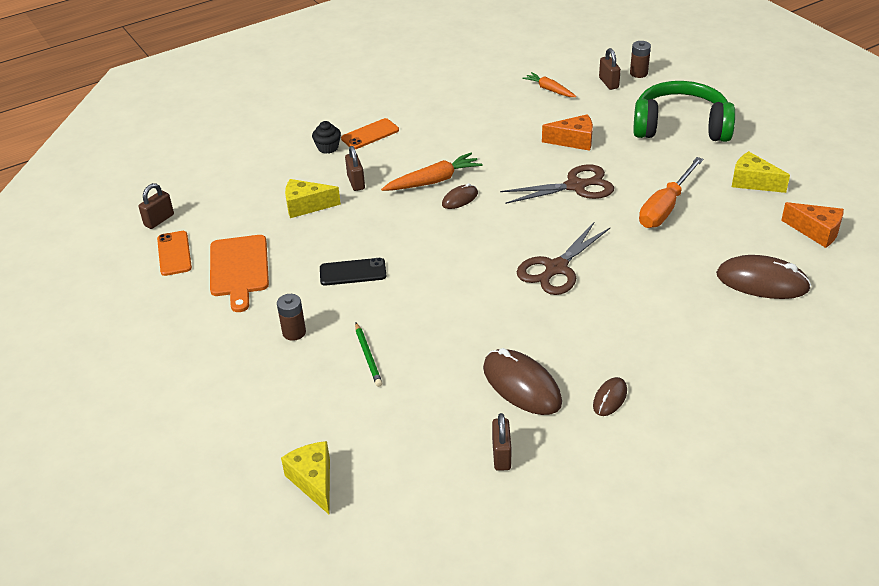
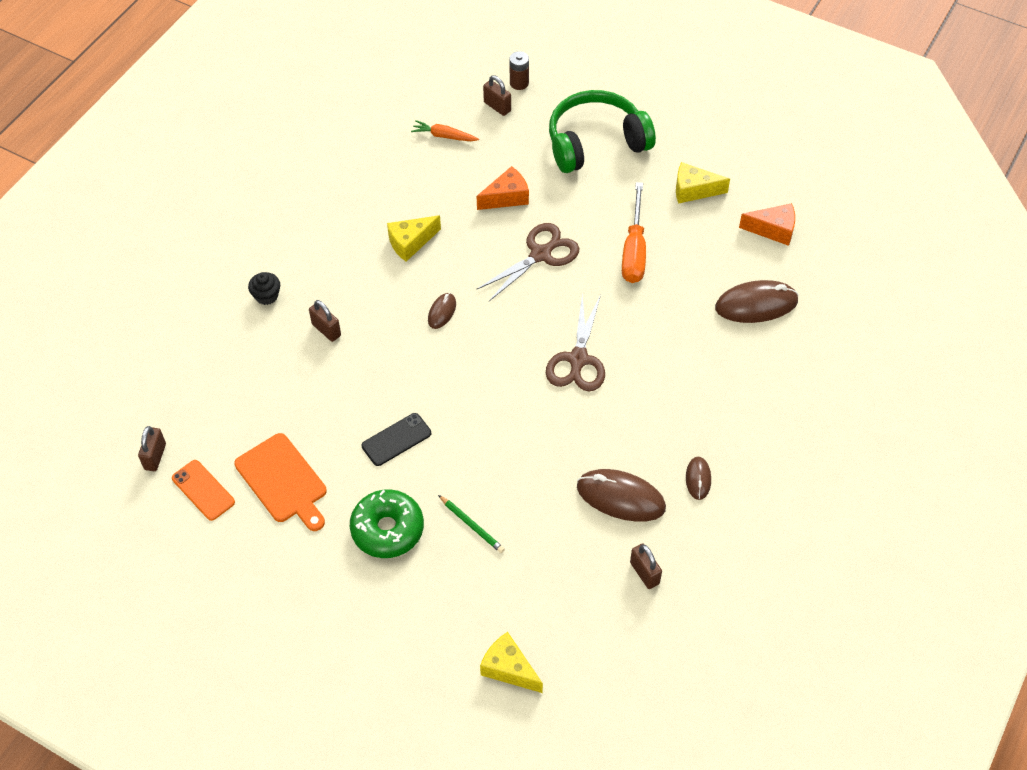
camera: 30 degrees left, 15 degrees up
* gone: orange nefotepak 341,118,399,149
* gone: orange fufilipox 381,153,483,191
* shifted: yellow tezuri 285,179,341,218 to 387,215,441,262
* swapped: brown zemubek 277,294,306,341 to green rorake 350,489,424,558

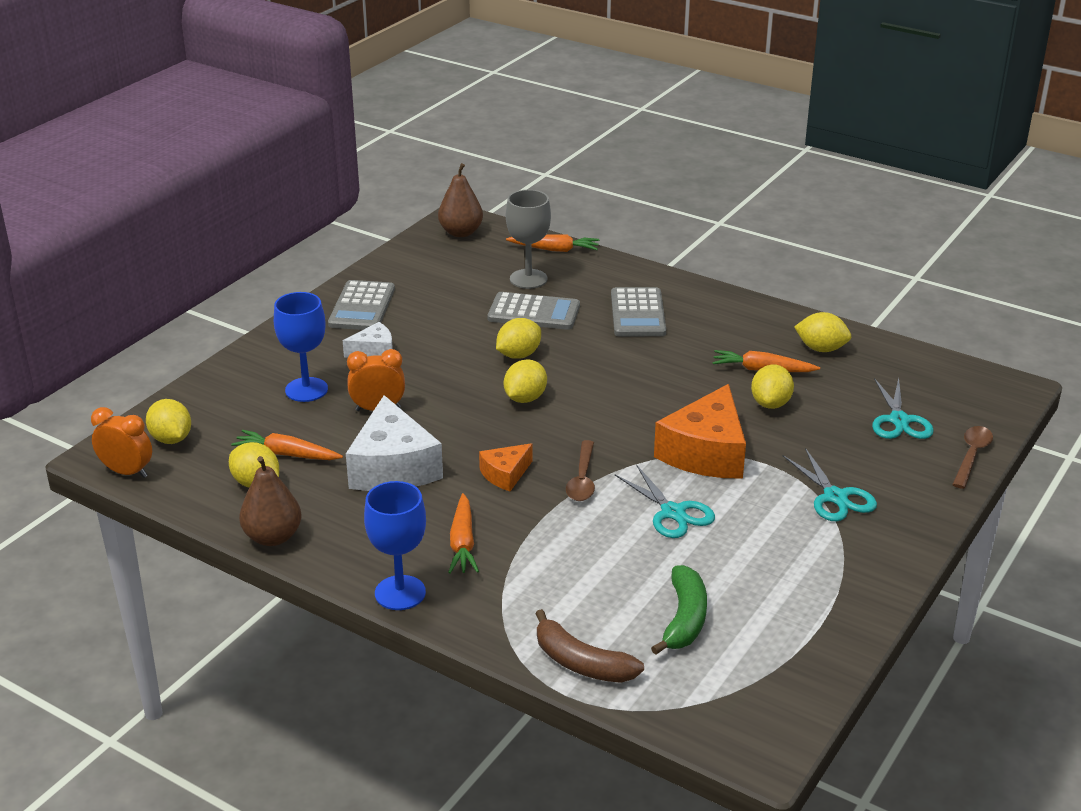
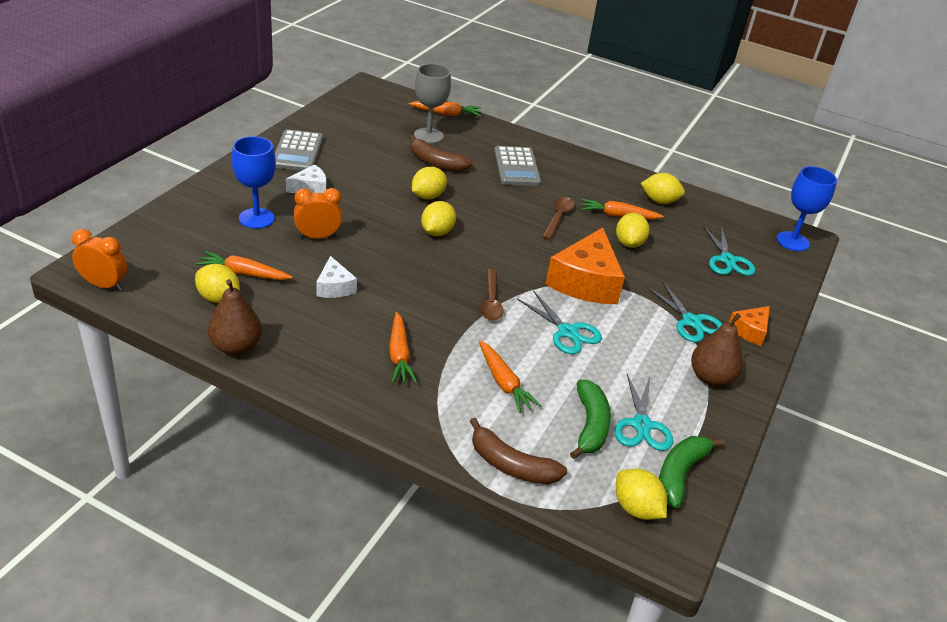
camera: 10 degrees left, 5 degrees up
* new: orange fufilipox 479,340,542,413
* new: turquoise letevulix 614,374,673,451
* new: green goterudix 659,436,724,508
* shifted: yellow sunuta 146,399,191,444 to 616,469,667,520
* shifted: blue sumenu 364,481,426,610 to 776,166,837,251
* shifted: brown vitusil 438,163,483,237 to 691,313,743,387
* shifted: orange tezuri 479,443,532,491 to 729,306,770,346
* shifted: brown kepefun 952,426,993,489 to 542,197,575,240
* swapped: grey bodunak 487,292,580,330 to brown goterudix 409,135,473,172
* scaled: white tezuri 346,395,443,491 = 316,256,357,298 x0.51

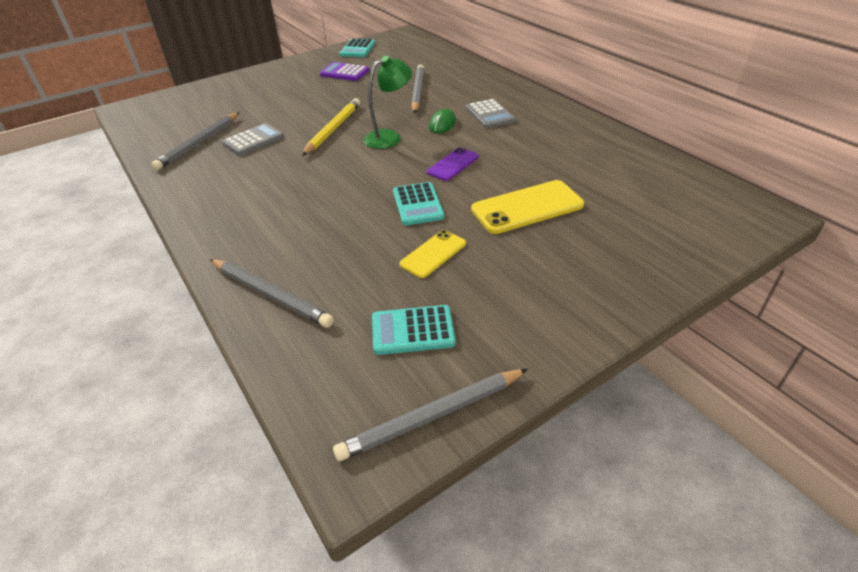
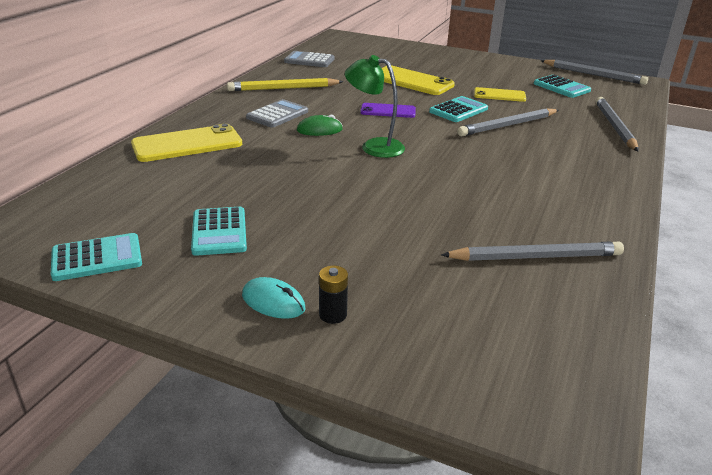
camera: 125 degrees left, 10 degrees down
* new: yellow nefotepak 131,124,242,162
* new: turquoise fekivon 242,277,305,319
* new: black zemubek 319,266,348,324
* shifted: grey bodunak 222,123,284,156 to 284,51,335,67
* shifted: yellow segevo 302,98,360,156 to 227,78,344,91
* shifted: grey segevo 411,65,424,113 to 457,108,559,136
* repainted: purple bodunak 320,62,369,81 to turquoise bodunak 191,207,247,256

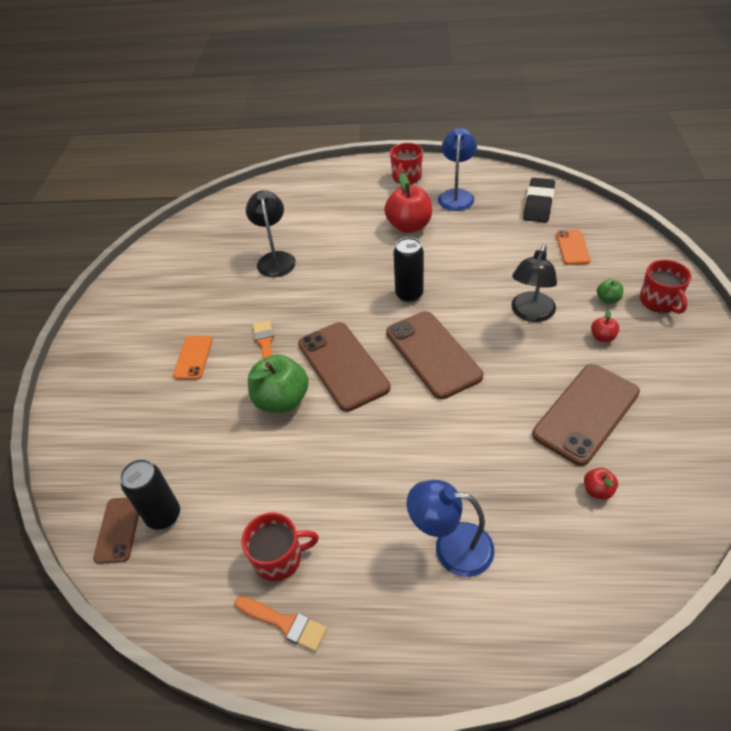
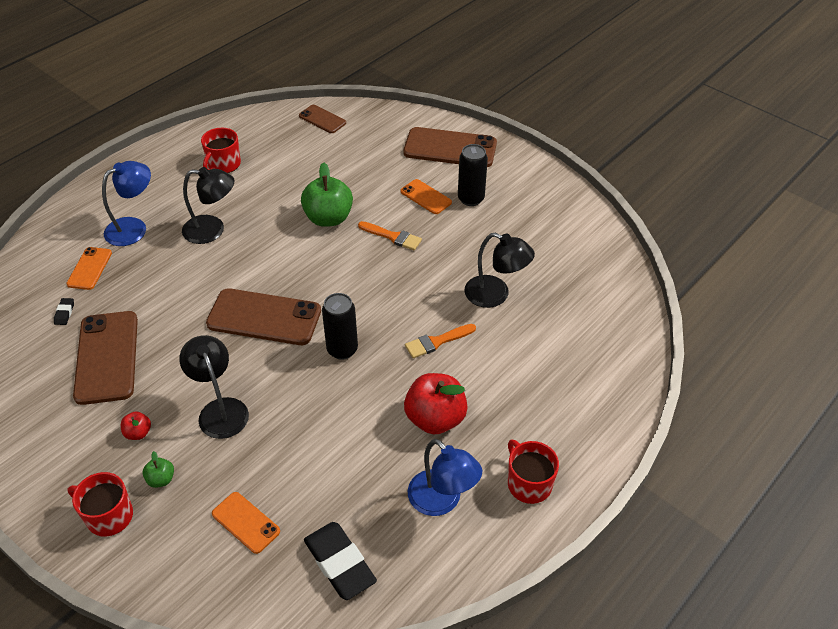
camera: 125 degrees right, 0 degrees up
* new: orange nefotepak 66,247,112,290
* new: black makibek 182,167,235,244
* shifted: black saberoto 120,459,180,530 to 458,144,488,206
* shifted: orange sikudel 235,596,327,652 to 405,324,476,358
* shifted: brown nefotepak 298,322,390,412 to 403,127,497,167
* swapped: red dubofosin 584,468,618,500 to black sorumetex 54,298,74,325

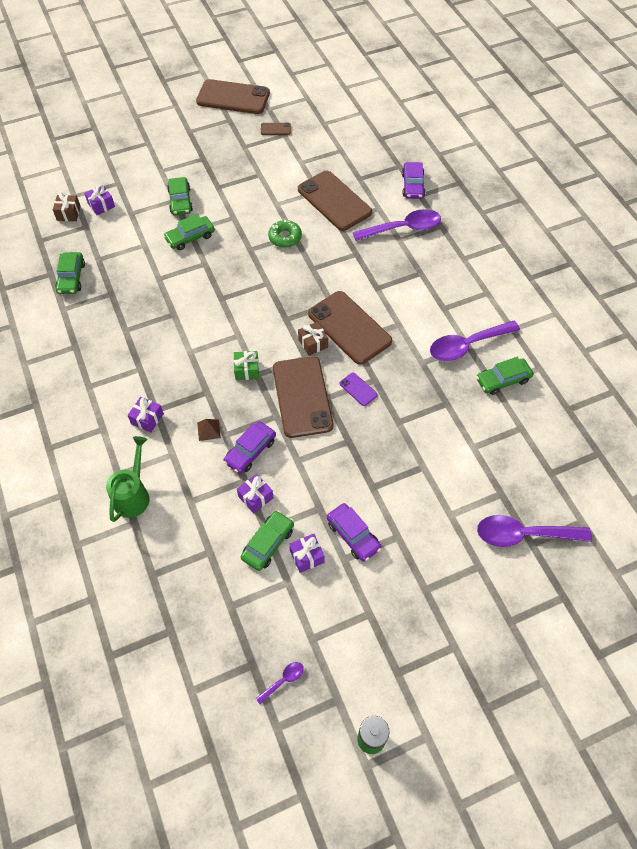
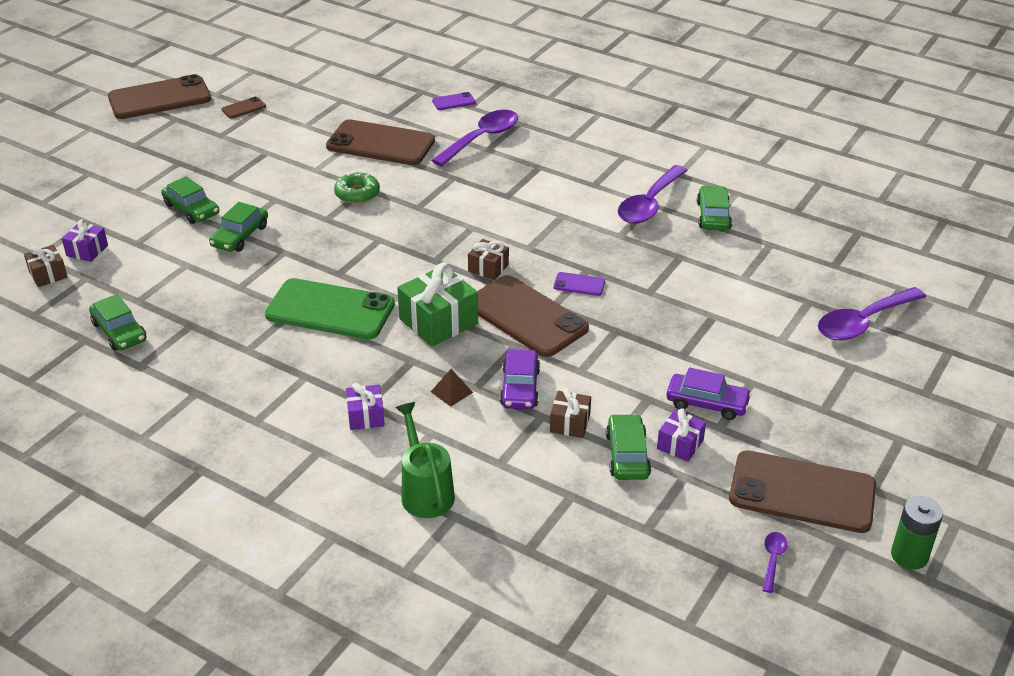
camera: 35 degrees left, 20 degrees down
* new: green nefotepak 265,278,395,339
* shifted: brown nefotepak 308,291,392,365 to 729,450,876,533
* swapped: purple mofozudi 402,162,425,199 to purple nefotepak 432,92,476,110
* repainted: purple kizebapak 237,474,273,513 to brown kizebapak 550,388,591,438
* rotated: green mofozudi 476,357,533,395 = 697,186,732,231 150 degrees clockwise
* scaled: green kizebapak 233,351,259,380 = 397,262,478,347 x1.79

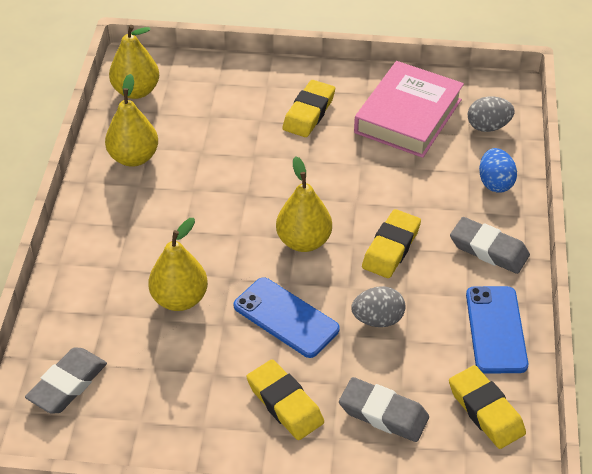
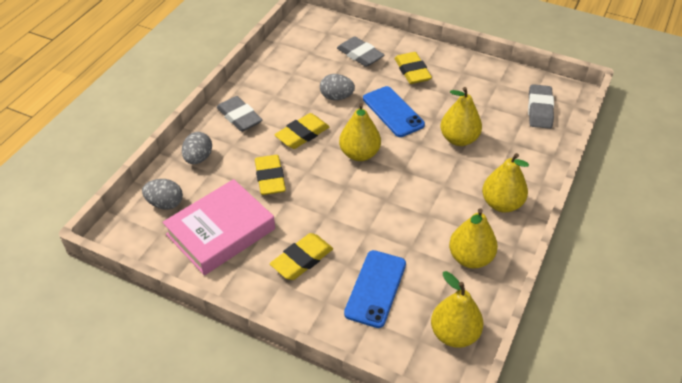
camera: 160 degrees left, 0 degrees up
* new: yellow vitusil 482,153,529,212
* shifted: yellow sorumetex 449,365,526,449 to 255,155,286,195
* shifted: blue nefotepak 466,286,528,374 to 344,250,406,328
* repainted: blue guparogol 479,148,517,193 to grey guparogol 182,132,212,164
* rotated: grey sorumetex 25,347,107,413 = 528,84,554,129 45 degrees counterclockwise

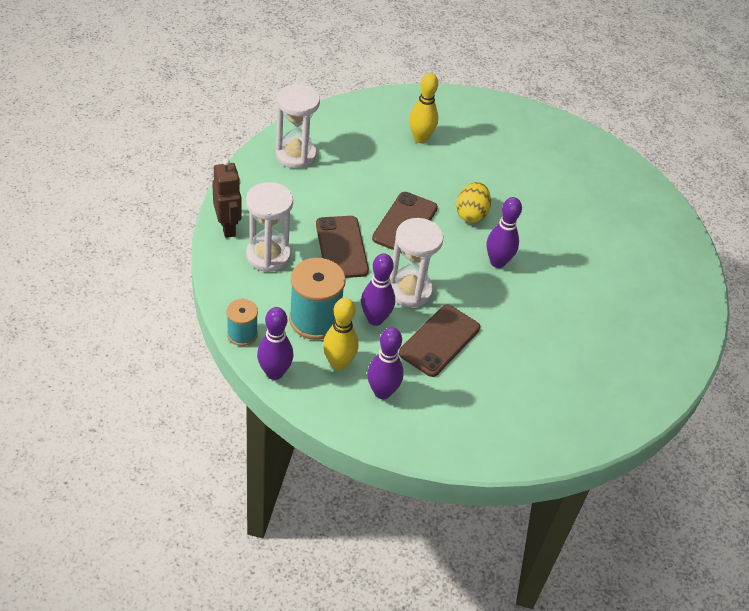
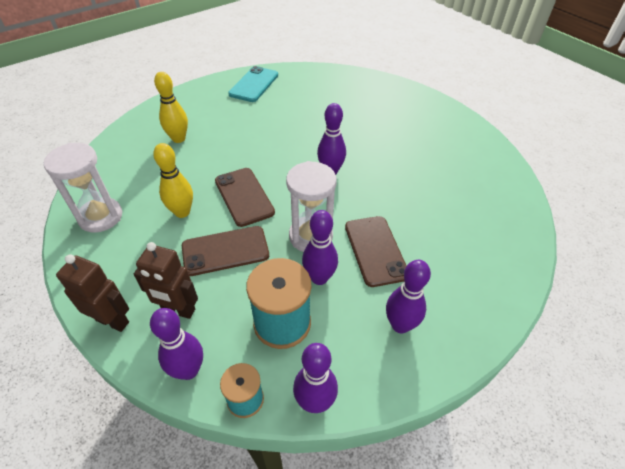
camera: 45 degrees left, 0 degrees up
* gone: yellow guparogol 456,182,491,223
* new: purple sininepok 150,308,203,380
* new: turquoise nefotepak 228,66,278,102
* shifted: yellow sininepok 323,298,359,370 to 153,143,193,218
* swapped: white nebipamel 246,182,293,272 to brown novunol 134,242,198,319
* rotated: brown nefotepak 316,216,369,278 = 182,226,269,276 45 degrees counterclockwise

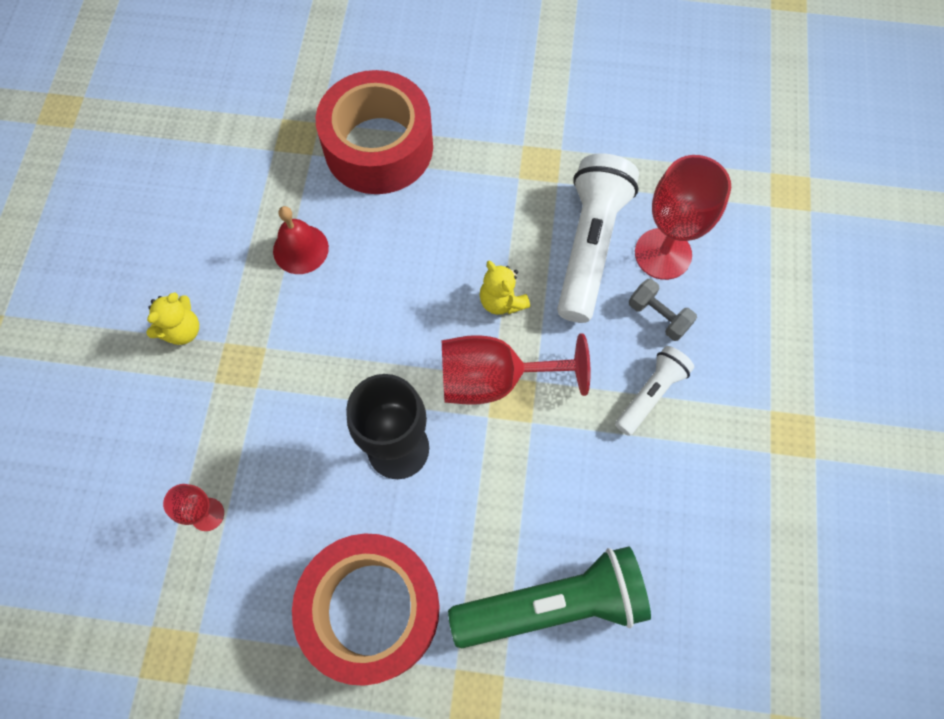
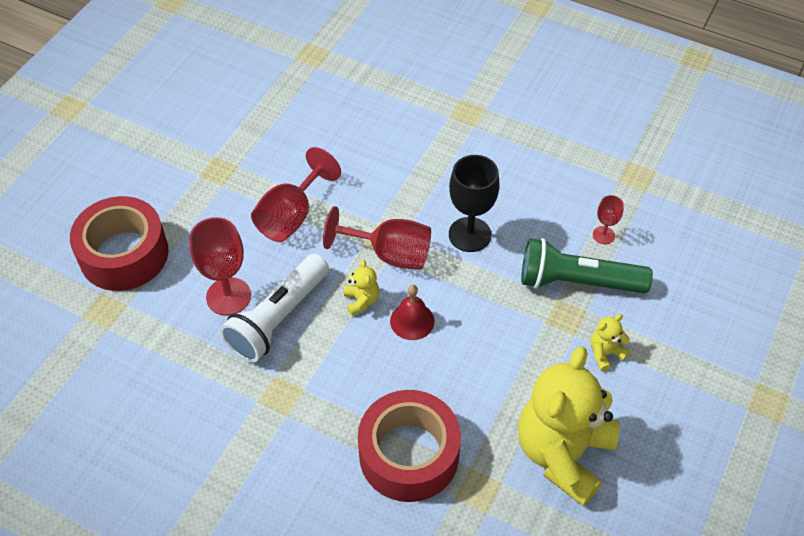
camera: 160 degrees left, 15 degrees down
* gone: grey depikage 629,279,697,341
* new: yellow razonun 518,346,620,506
* shifted: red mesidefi 273,206,329,274 to 390,285,435,340
* shifted: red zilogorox 292,533,440,686 to 70,196,168,291
* shifted: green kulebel 448,546,651,648 to 521,238,653,293
* swapped: white kulebel 615,346,694,436 to red sumenu 251,147,341,242

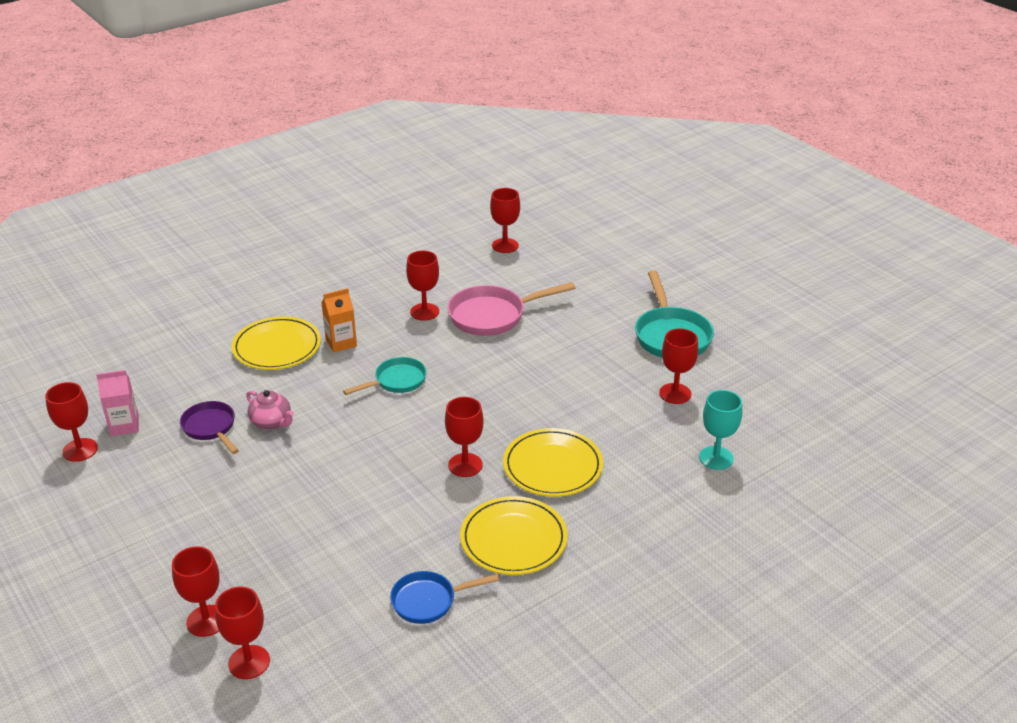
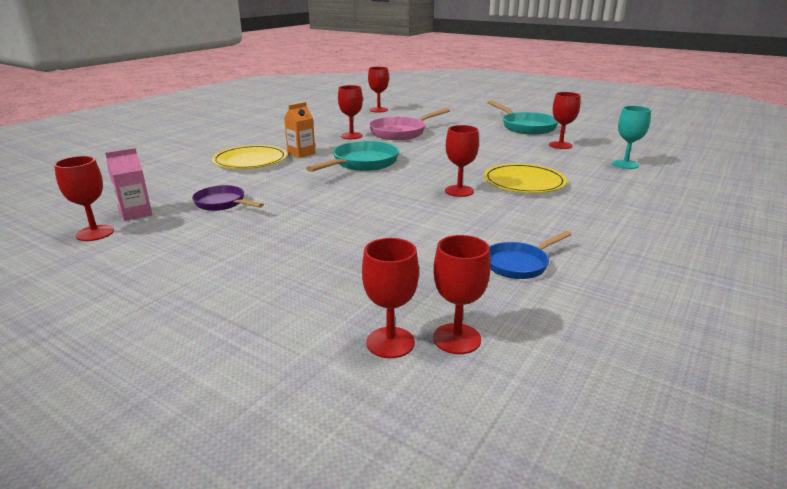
camera: 20 degrees left, 10 degrees down
* gone: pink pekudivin 246,390,294,430
* gone: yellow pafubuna 460,496,568,575
* shifted: red sumenu 172,546,219,637 to 433,235,491,354
* scaled: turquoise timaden 343,357,427,395 = 306,141,399,172 x1.59

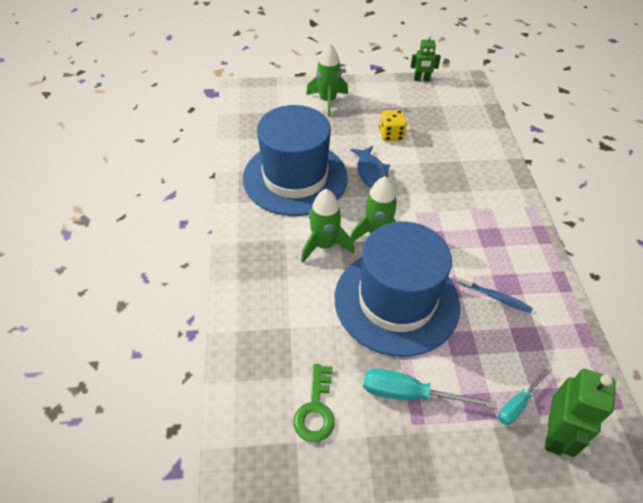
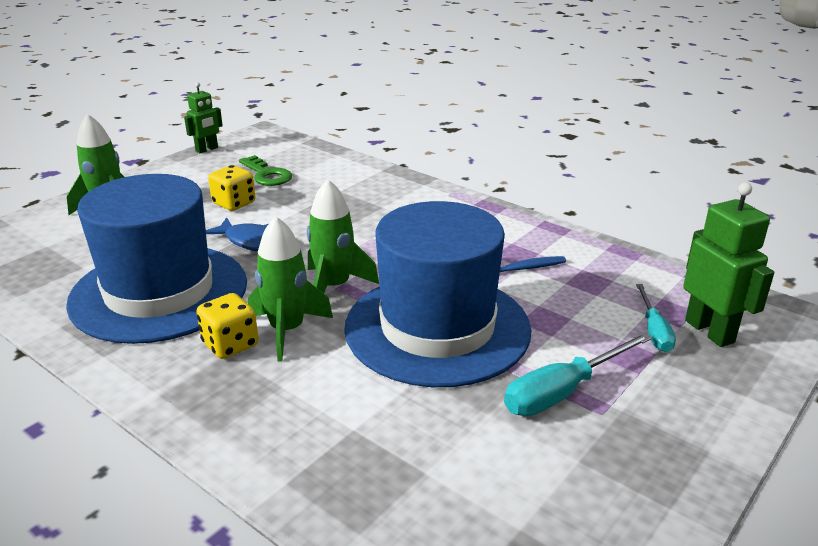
camera: 45 degrees left, 20 degrees down
* new: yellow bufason 196,293,259,359
* shifted: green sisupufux 293,364,335,442 to 239,155,292,186

